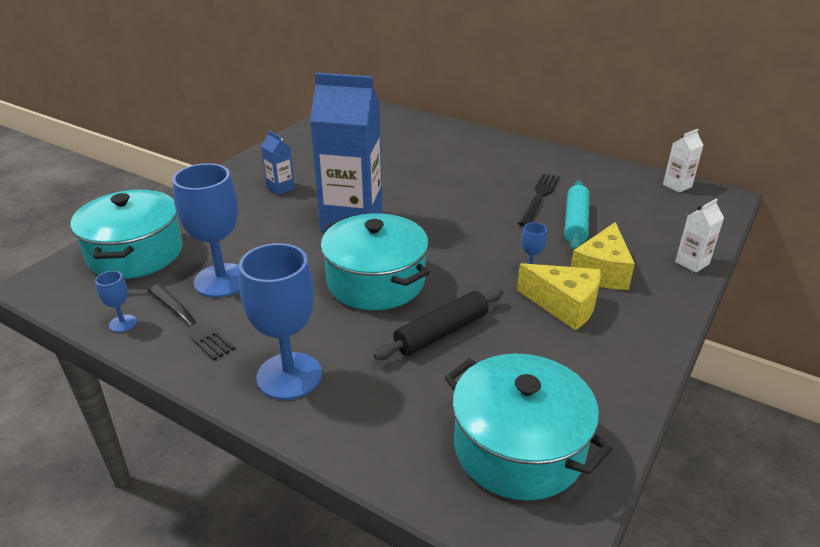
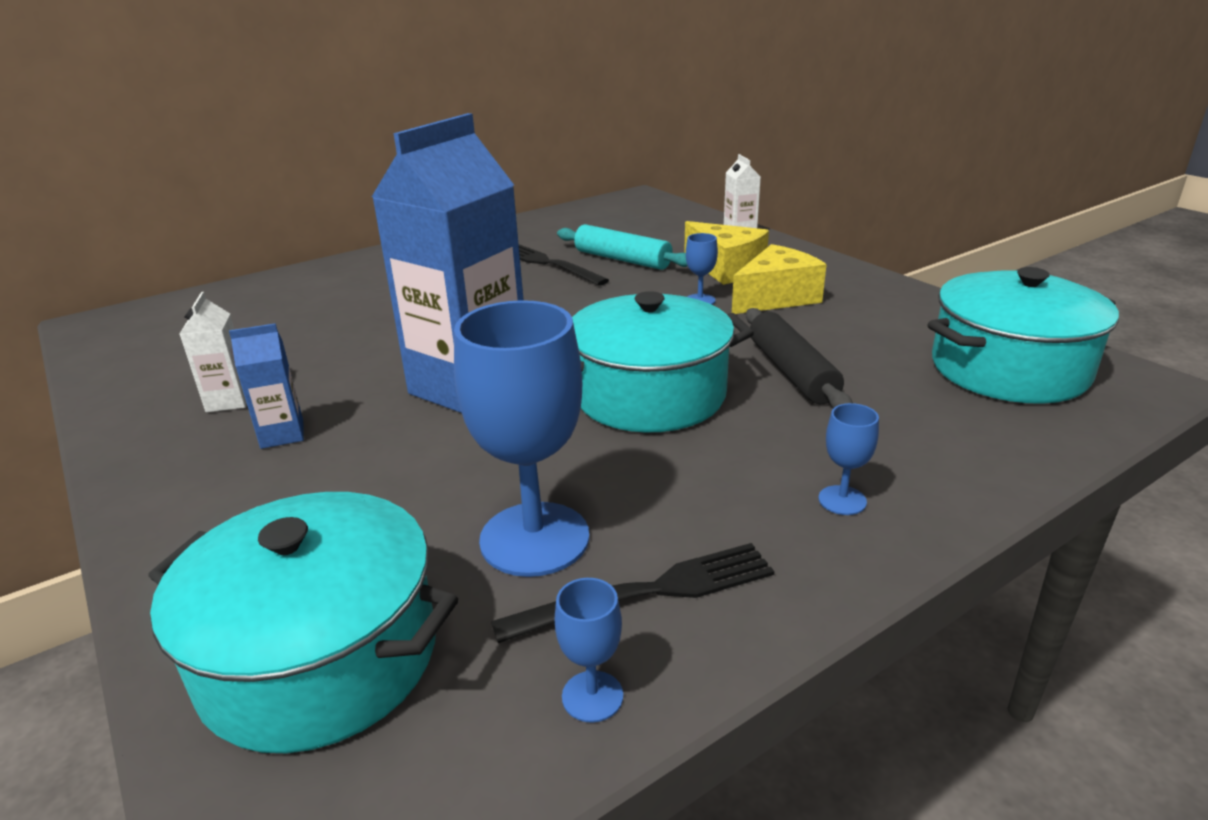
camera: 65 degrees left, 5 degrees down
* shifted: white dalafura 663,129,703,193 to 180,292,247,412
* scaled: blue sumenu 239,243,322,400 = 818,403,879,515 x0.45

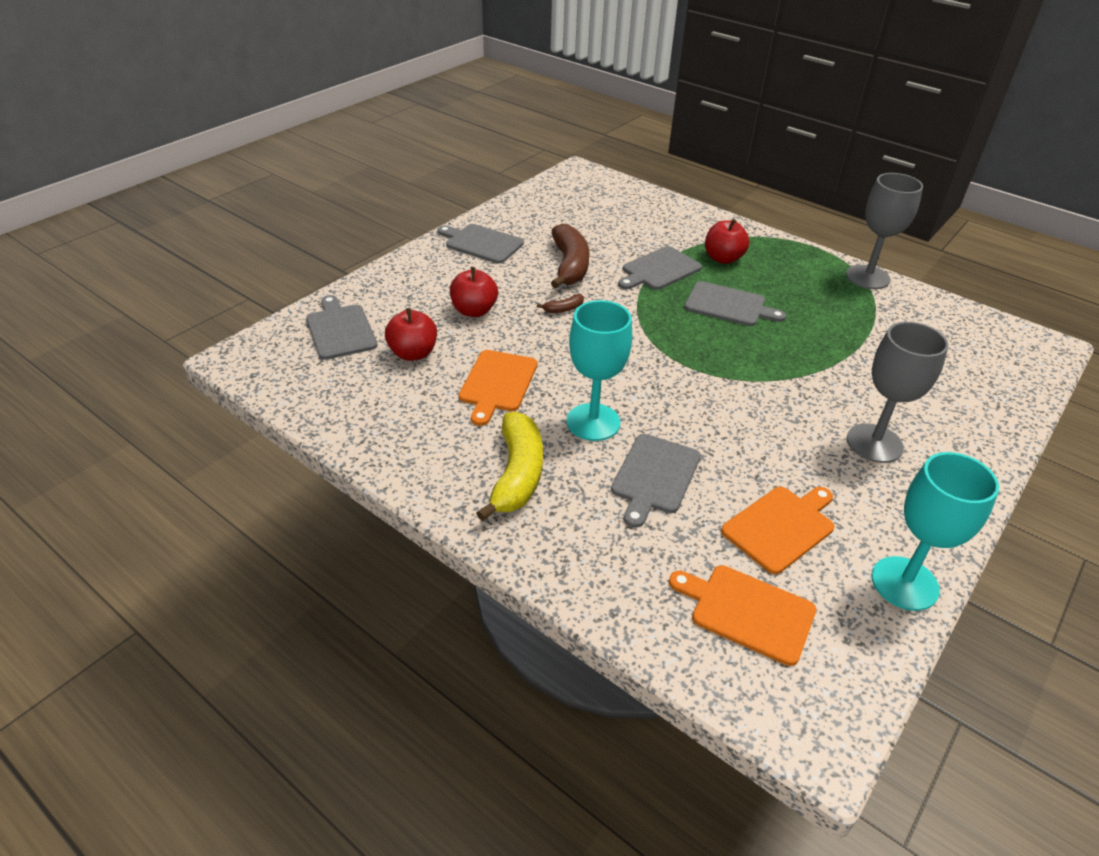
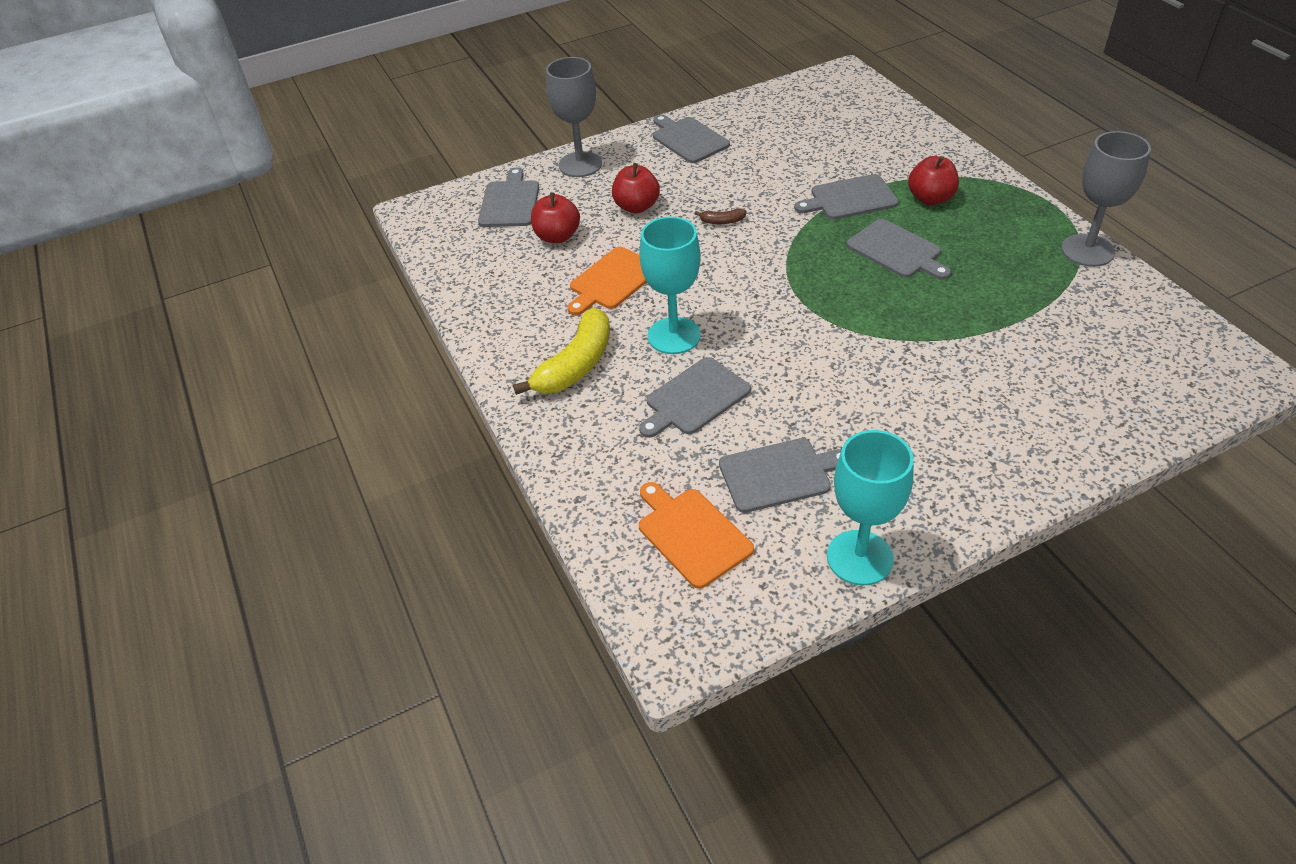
camera: 30 degrees right, 5 degrees up
* gone: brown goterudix 551,224,589,288
* shifted: grey sumenu 847,322,949,463 to 546,57,602,177
* repainted: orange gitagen 721,487,835,574 to grey gitagen 719,438,842,513

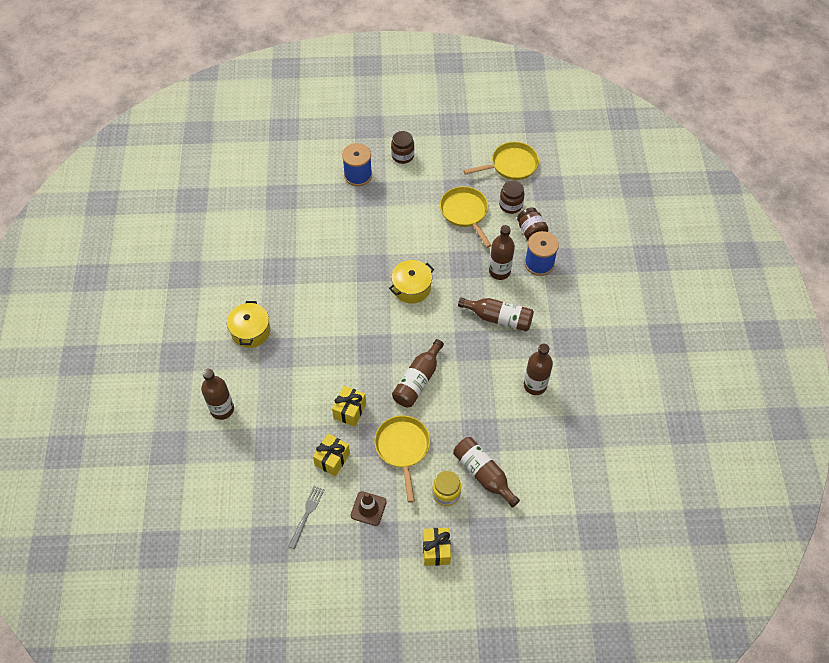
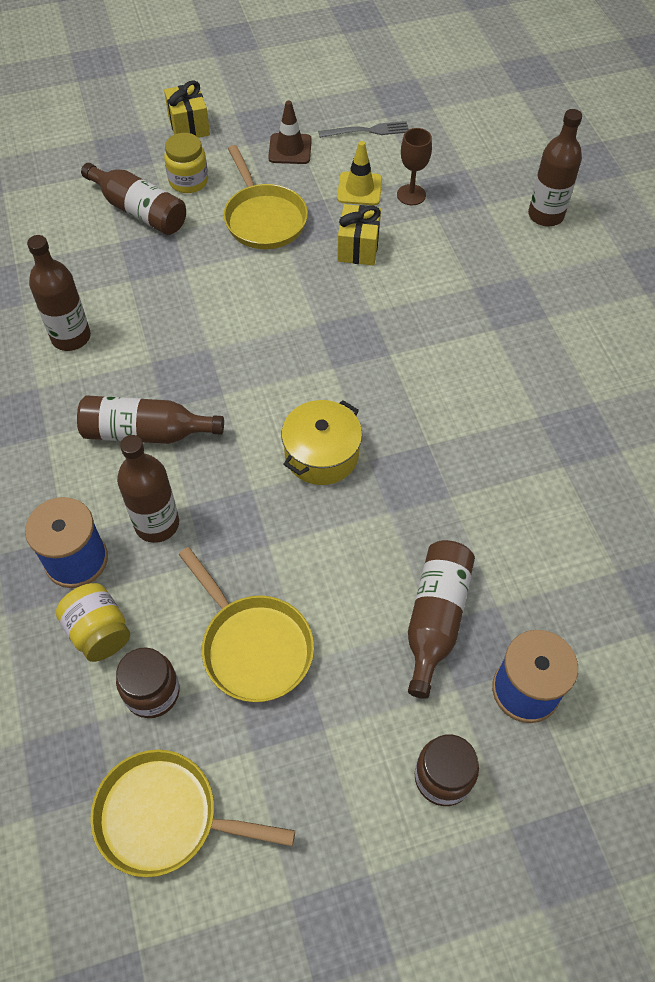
camera: 165 degrees right, 0 degrees up
* gone: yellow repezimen 227,301,270,348
* new: brown sumenu 397,128,432,205
* shifted: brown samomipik 392,339,444,407 to 408,540,475,699
* swapped: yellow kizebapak 313,434,350,477 to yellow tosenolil 337,141,382,205
* repainted: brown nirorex 517,207,549,240 to yellow nirorex 56,583,130,662
* rotated: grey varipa 288,486,324,549 = 318,121,409,138 105 degrees counterclockwise
* rotated: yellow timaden 463,142,539,180 = 90,750,295,877 45 degrees clockwise

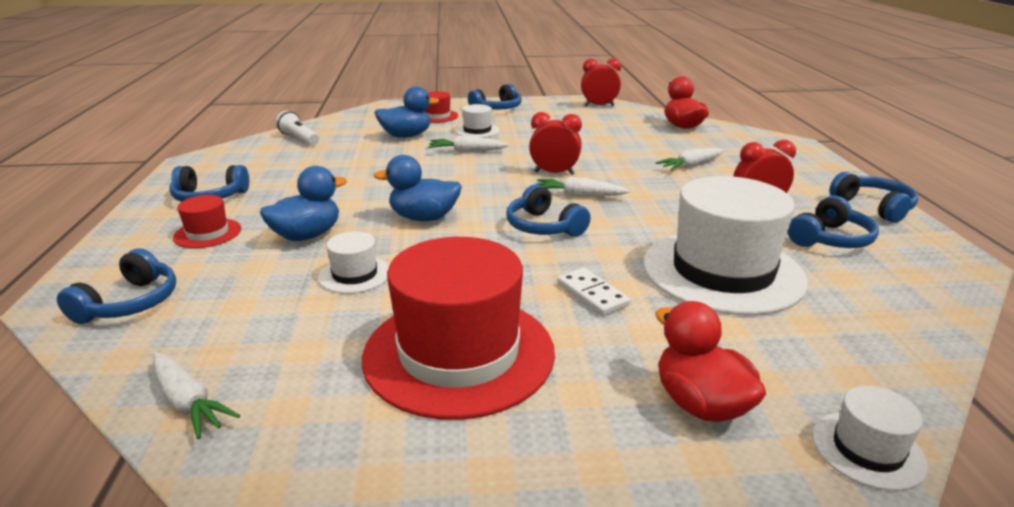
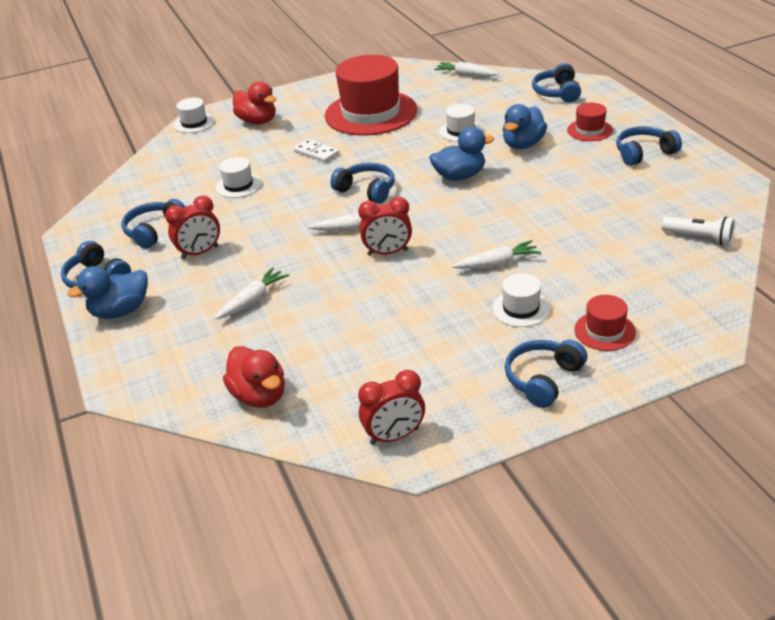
camera: 165 degrees right, 10 degrees up
* shifted: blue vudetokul 374,86,440,138 to 67,266,148,319
* scaled: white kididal 643,176,808,315 = 216,157,262,198 x0.45

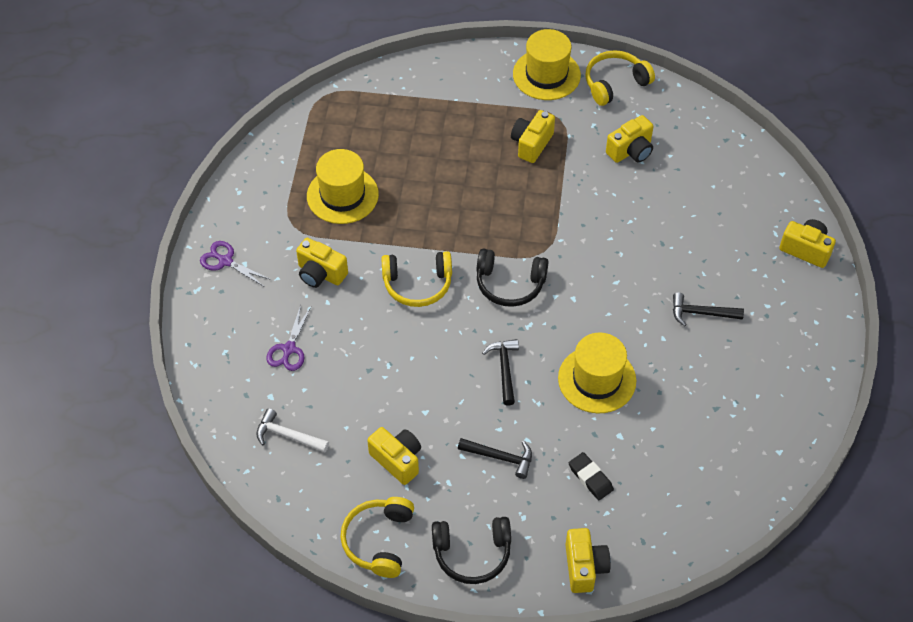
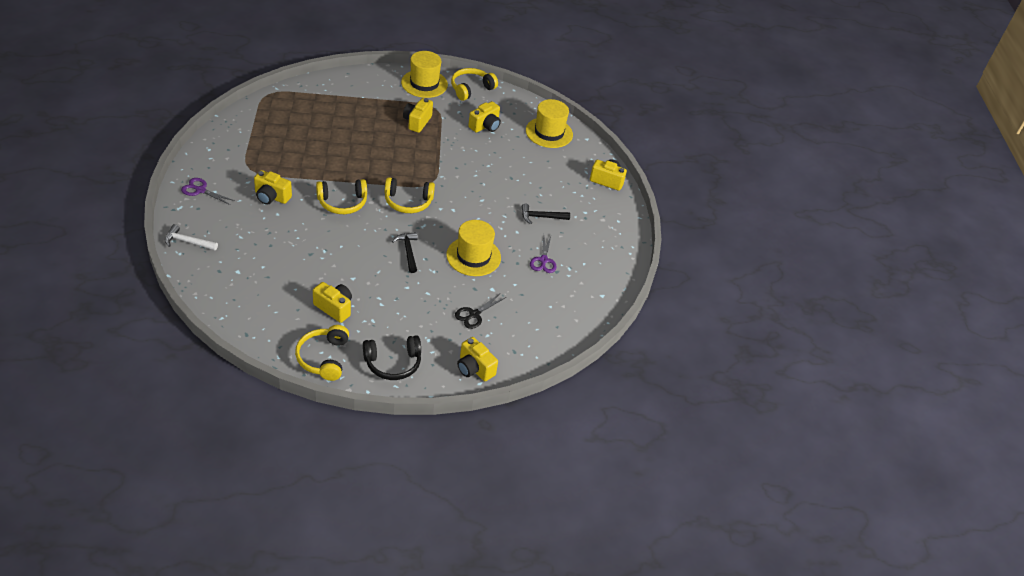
camera: 15 degrees left, 10 degrees down
* gone: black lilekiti 458,438,532,479
* shifted: white lilekiti 256,408,329,452 to 165,224,218,250
* shifted: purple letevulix 266,305,311,371 to 530,236,556,273
* shifted: yellow kididal 307,149,379,224 to 526,99,573,148
* swapped: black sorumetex 569,452,614,500 to black letevulix 455,294,506,329
* repainted: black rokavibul 477,249,548,307 to yellow rokavibul 384,177,435,213
* rotated: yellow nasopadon 565,528,611,593 = 457,337,498,381 150 degrees clockwise

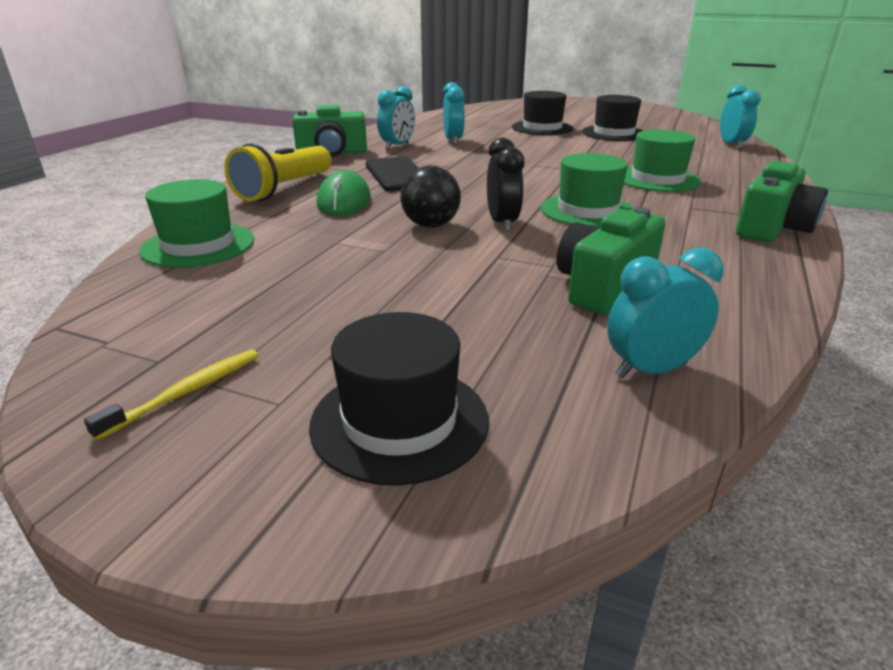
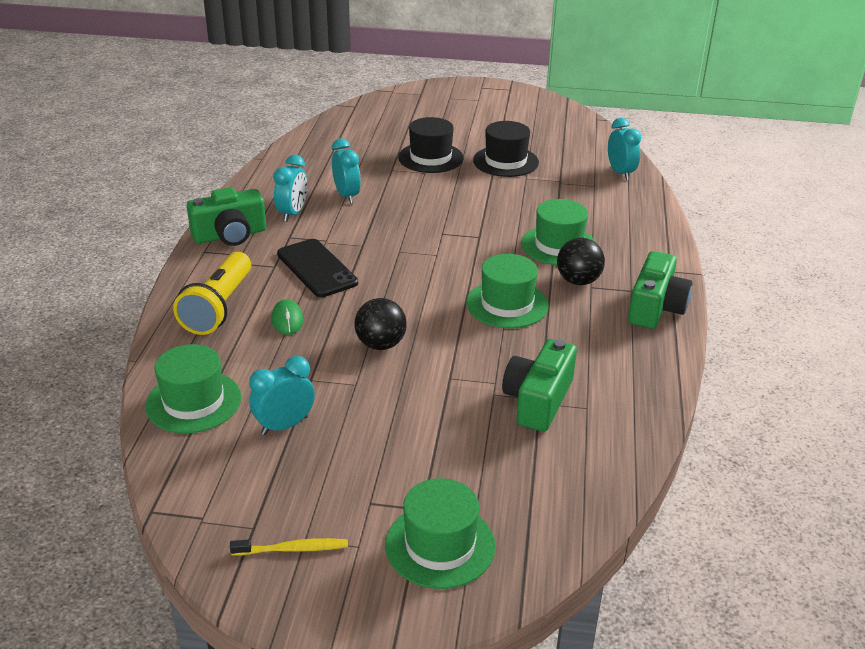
camera: 15 degrees left, 5 degrees up
* gone: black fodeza 487,138,524,232
* new: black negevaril 557,238,605,285
* shifted: turquoise fodeza 607,248,724,379 to 249,356,315,435
* repainted: black kididal 309,312,489,486 to green kididal 385,478,495,589
* rotated: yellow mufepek 84,349,259,441 = 230,538,348,556 60 degrees clockwise
* scaled: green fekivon 317,170,371,216 = 272,299,304,335 x0.65

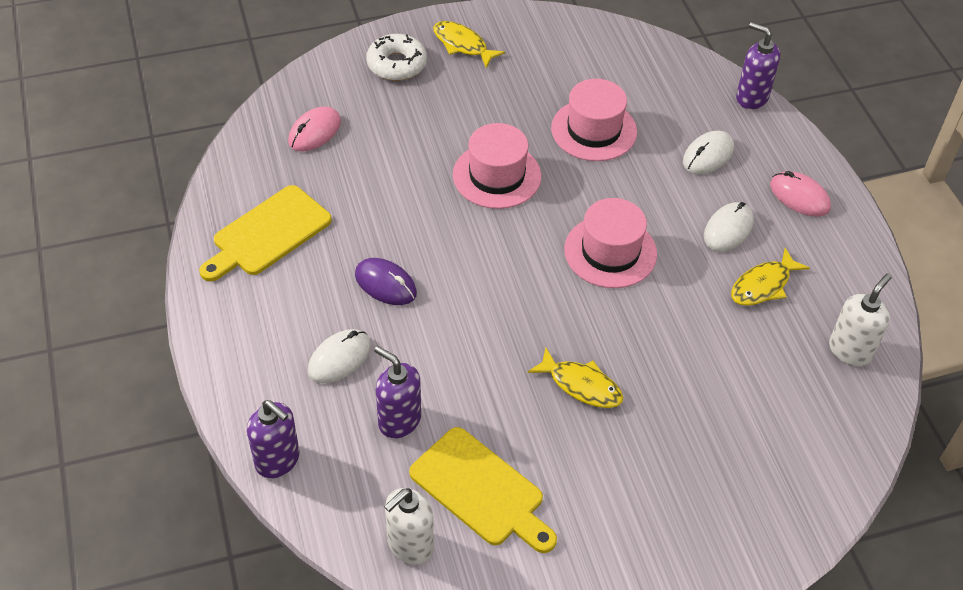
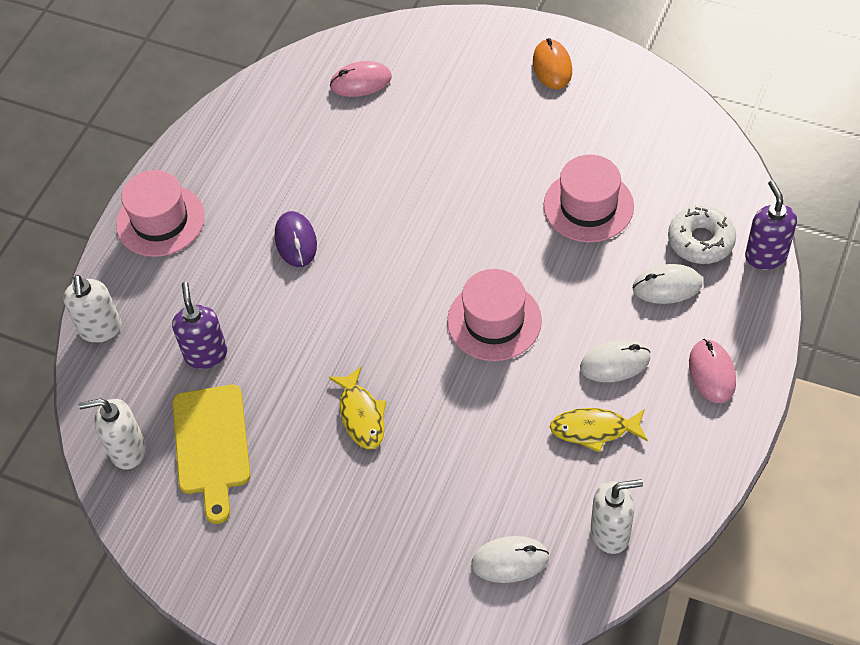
camera: 45 degrees right, 5 degrees up
* gone: yellow gitagen 199,185,332,281
* shifted: white fekivon 308,329,371,383 to 471,536,549,583
* shifted: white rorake 366,34,427,81 to 668,206,736,264
* shifted: pink kididal 453,123,541,209 to 116,170,205,257
* swapped: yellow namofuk 433,21,505,68 to orange fekivon 533,38,572,89
* repainted: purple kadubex 247,400,300,478 to white kadubex 63,275,121,343

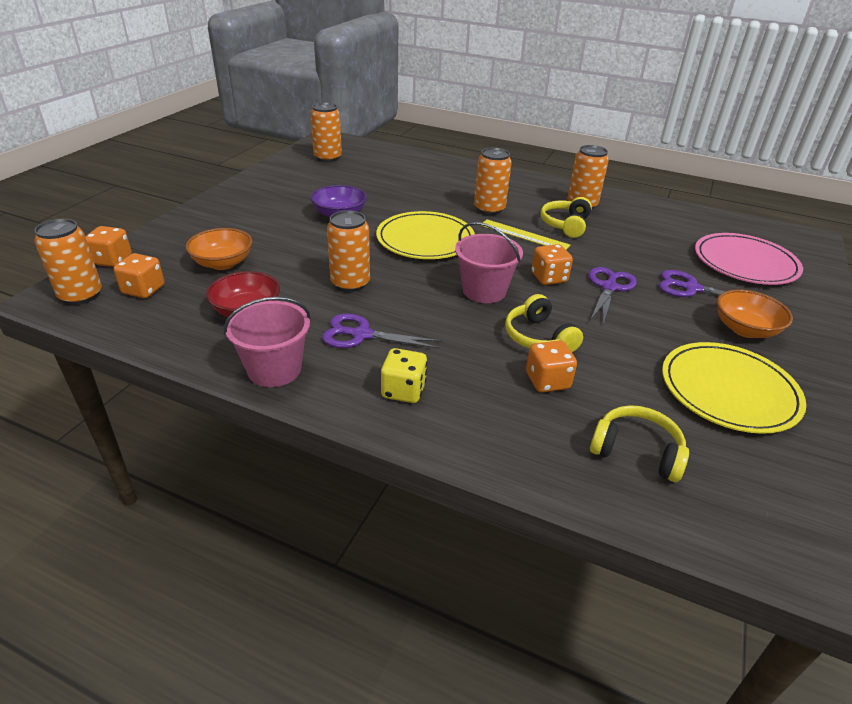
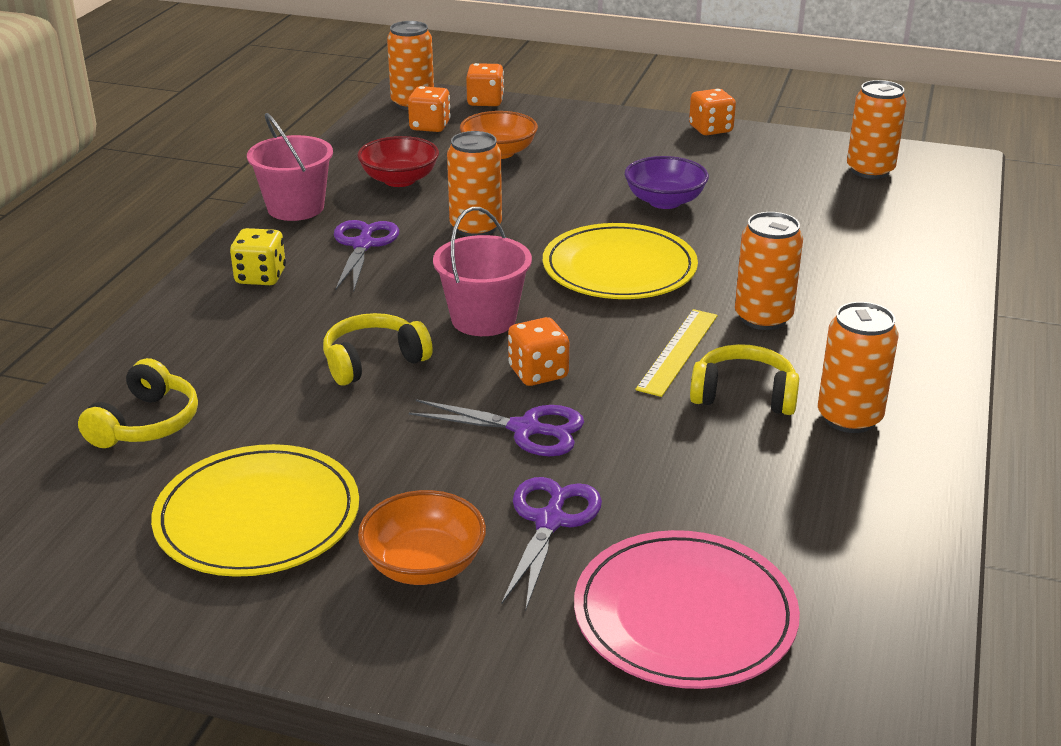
camera: 85 degrees right, 5 degrees down
* shifted: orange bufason 526,340,577,392 to 689,88,736,135

